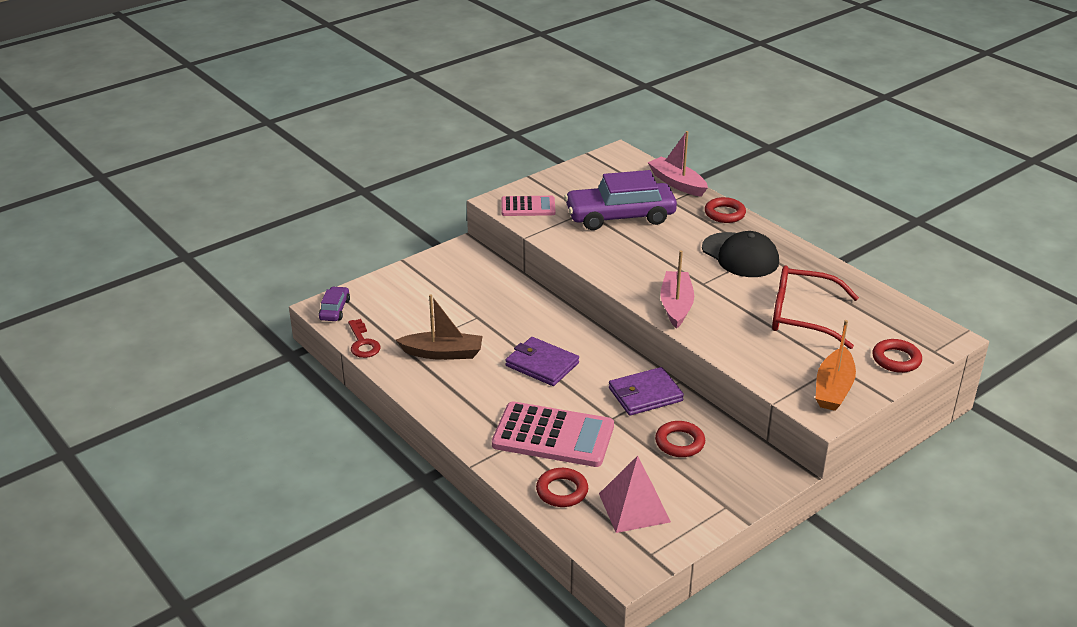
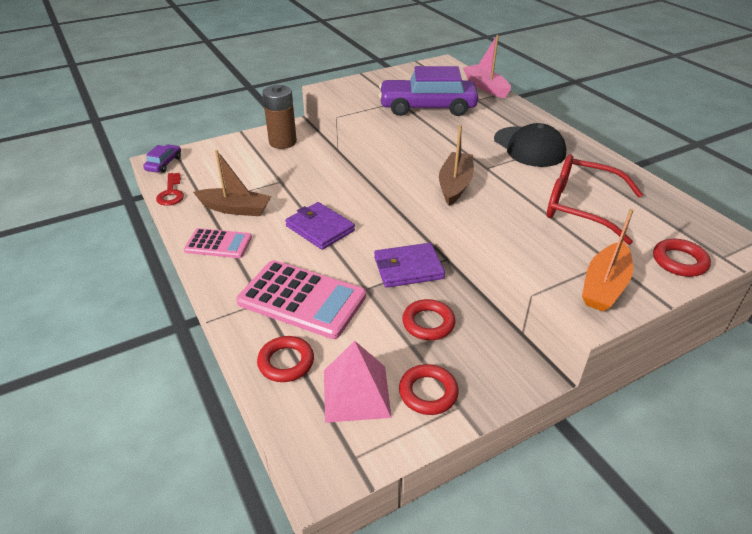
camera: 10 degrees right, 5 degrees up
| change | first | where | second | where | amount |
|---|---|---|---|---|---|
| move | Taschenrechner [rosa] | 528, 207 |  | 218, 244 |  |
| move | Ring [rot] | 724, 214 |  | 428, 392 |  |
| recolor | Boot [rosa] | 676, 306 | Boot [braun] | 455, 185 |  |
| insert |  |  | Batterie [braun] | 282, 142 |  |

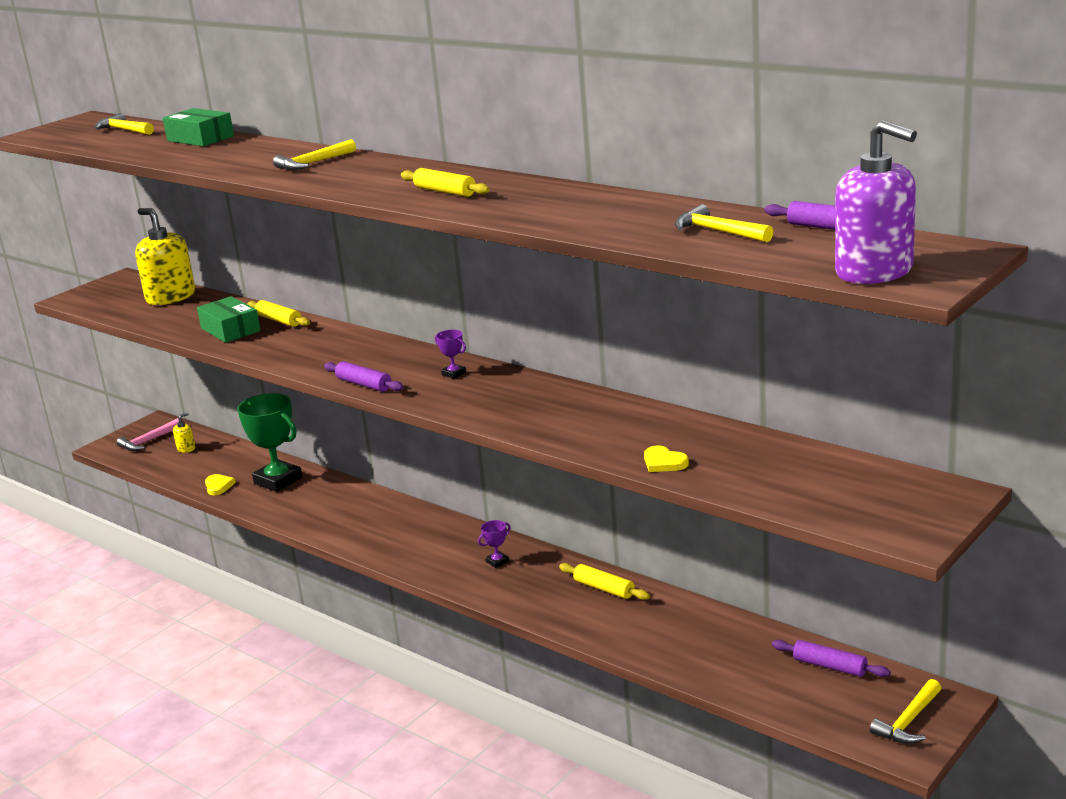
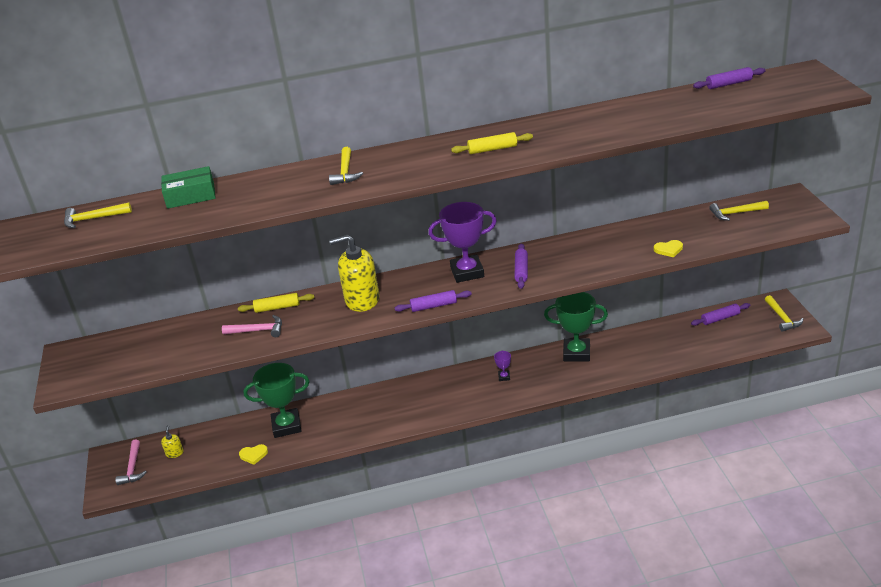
camera: 50 degrees left, 10 degrees up
| change | first | where | second | where | amount |
|---|---|---|---|---|---|
| delete | Seifenspender [lila] | 874, 271 |  |  |  |
| move | Hammer [gelb] | 718, 231 |  | 735, 213 |  |
| move | Seifenspender [gelb] | 170, 297 |  | 362, 300 |  |
| replace | Schachtel [grün] | 230, 330 | Hammer [rosa] | 258, 330 |  |
| resize | Pokal [lila] | 453, 373 |  | 467, 272 | x2.36 |
| rotate | Herz [gelb] | 218, 486 |  | 253, 455 | 150 degrees clockwise |
| replace | Nudelholz [gelb] | 604, 588 | Pokal [grün] | 576, 353 |  |
| insert |  |  | Nudelholz [lila] | 521, 270 |  |

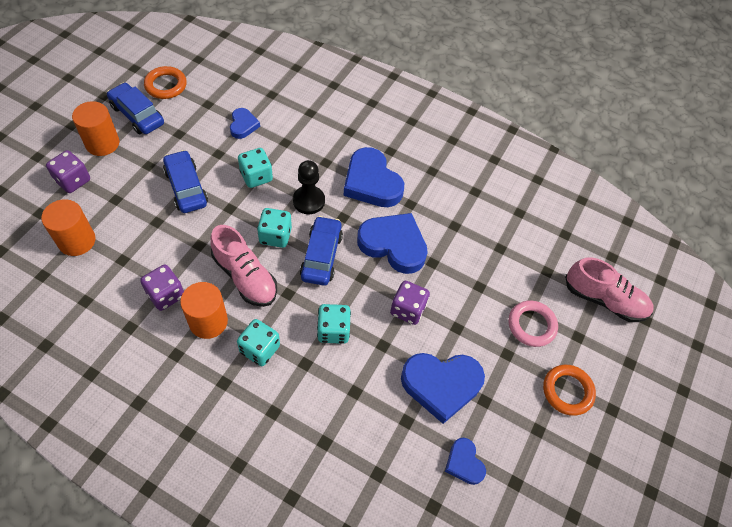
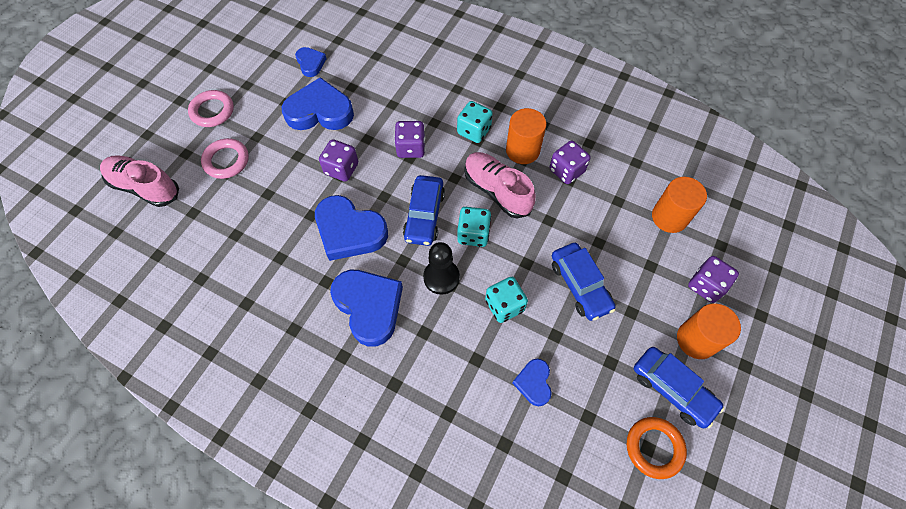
camera: 175 degrees left, 5 degrees up
| change | first | where | second | where | amount |
|---|---|---|---|---|---|
| recolor | Spielwürfel [türkis] | 333, 330 | Spielwürfel [lila] | 411, 148 |  |
| recolor | Ring [orange] | 567, 391 | Ring [rosa] | 212, 111 |  |

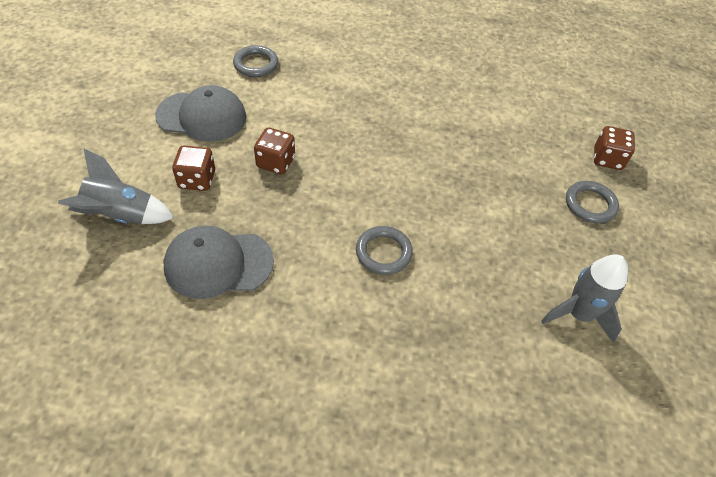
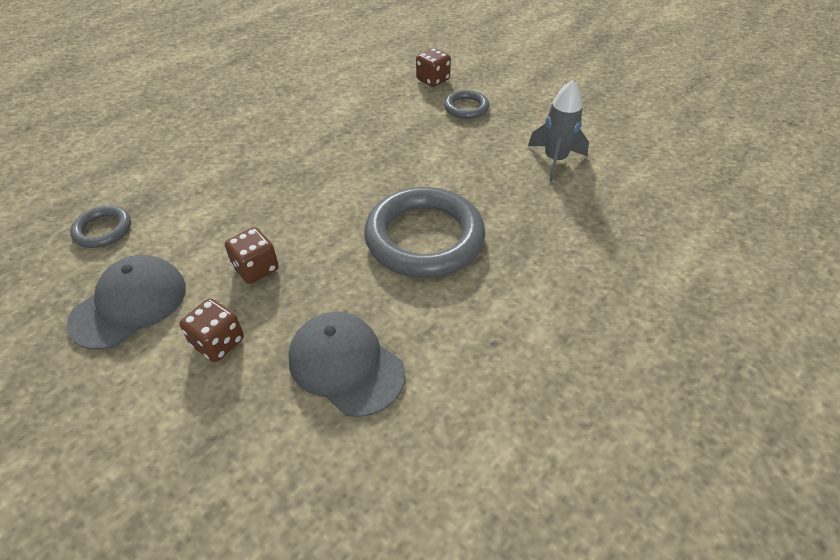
camera: 55 degrees left, 5 degrees down
| change | first | where | second | where | amount |
|---|---|---|---|---|---|
| delete | Rakete [grau] | 121, 216 |  |  |  |
| rotate | Kappe [grau] | 218, 263 |  | 345, 365 | 105 degrees clockwise |
| resize | Ring [grau] | 383, 252 |  | 424, 238 | x2.09 |

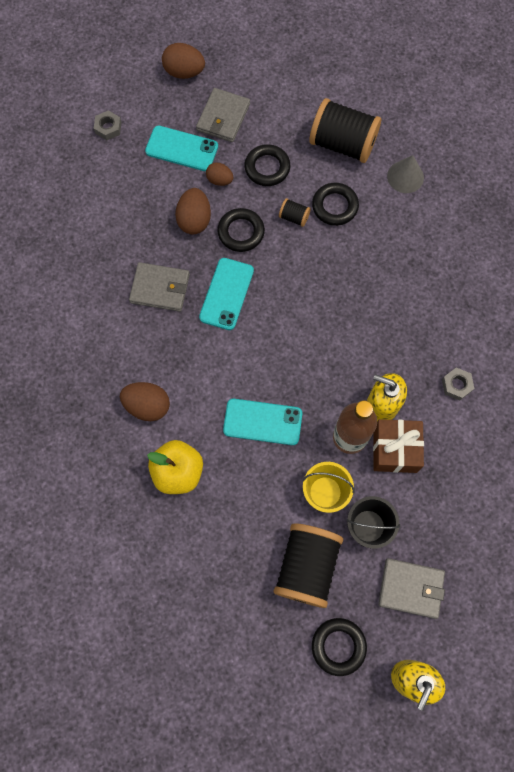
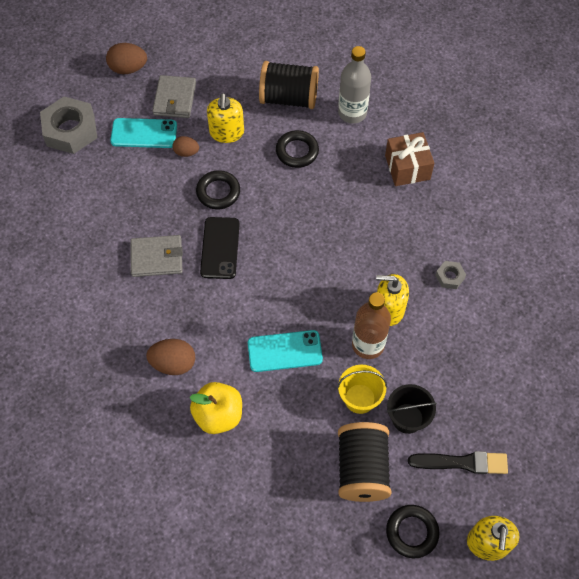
camera: 15 degrees left, 10 degrees down
| change | first | where | second | where | amount |
|---|---|---|---|---|---|
| resize | Sechskantmutter [grau] | 108, 128 |  | 70, 130 | x2.14 |
| replace | Ring [schwarz] | 267, 168 | Seifenspender [gelb] | 226, 132 |  |
| replace | Kegel [grau] | 405, 176 | Flasche [grau] | 352, 113 |  |
| delete | Ei [braun] | 194, 220 |  |  |  |
| delete | Garnrolle [schwarz] | 294, 217 |  |  |  |
| recolor | Handy [türkis] | 226, 294 | Handy [schwarz] | 220, 248 |  |
| move | Geschenk [braun] | 395, 450 |  | 407, 167 |  |
| replace | Geldbörse [grau] | 410, 588 | Pinsel [schwarz] | 462, 462 |  |

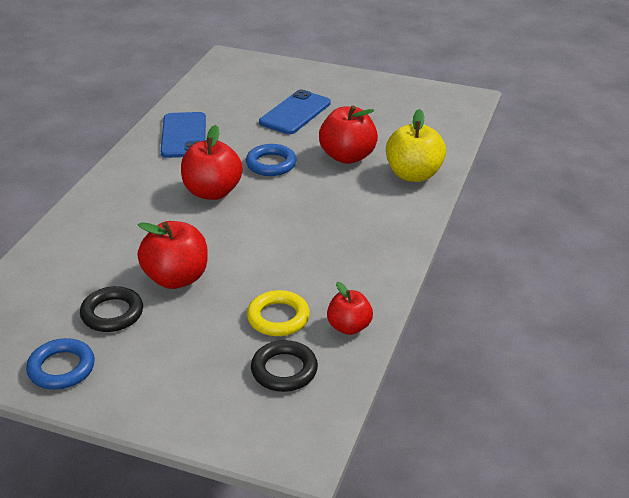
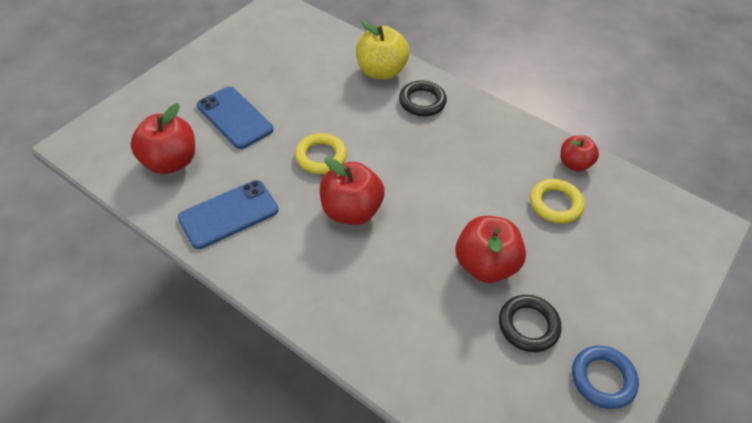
camera: 75 degrees left, 15 degrees up
| change | first | where | second | where | amount |
|---|---|---|---|---|---|
| move | Apfel [rot] | 347, 156 |  | 170, 162 |  |
| rotate | Handy [blau] | 183, 135 |  | 229, 214 | 45 degrees counterclockwise |
| recolor | Ring [blau] | 271, 164 | Ring [gelb] | 321, 156 |  |
| move | Ring [schwarz] | 284, 370 |  | 422, 102 |  |

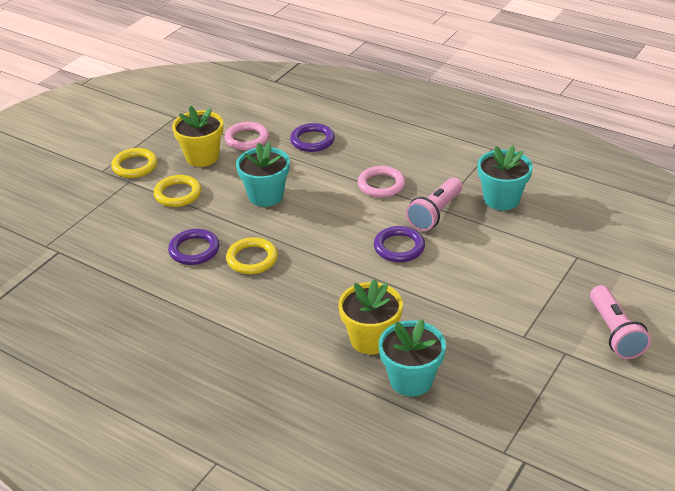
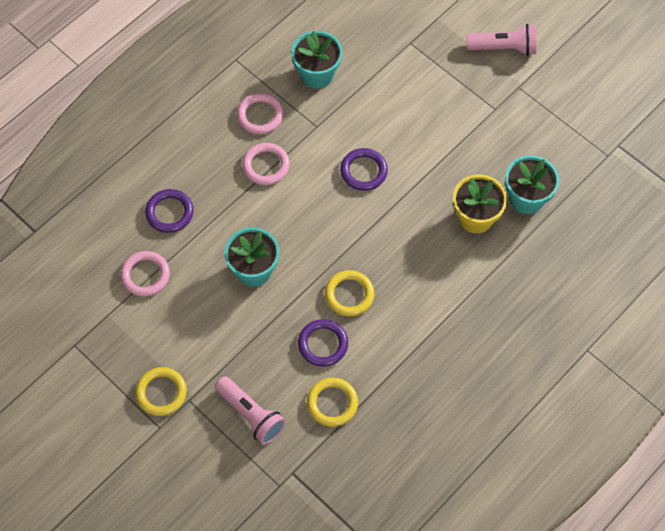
camera: 80 degrees left, 25 degrees up
| change | first | where | second | where | amount |
|---|---|---|---|---|---|
| delete | Blumentopf [gelb] | 202, 157 |  |  |  |
| move | Ring [gelb] | 178, 194 |  | 332, 403 |  |
| move | Taschenlampe [rosa] | 435, 213 |  | 251, 415 |  |
| insert |  |  | Ring [rosa] | 260, 115 |  |

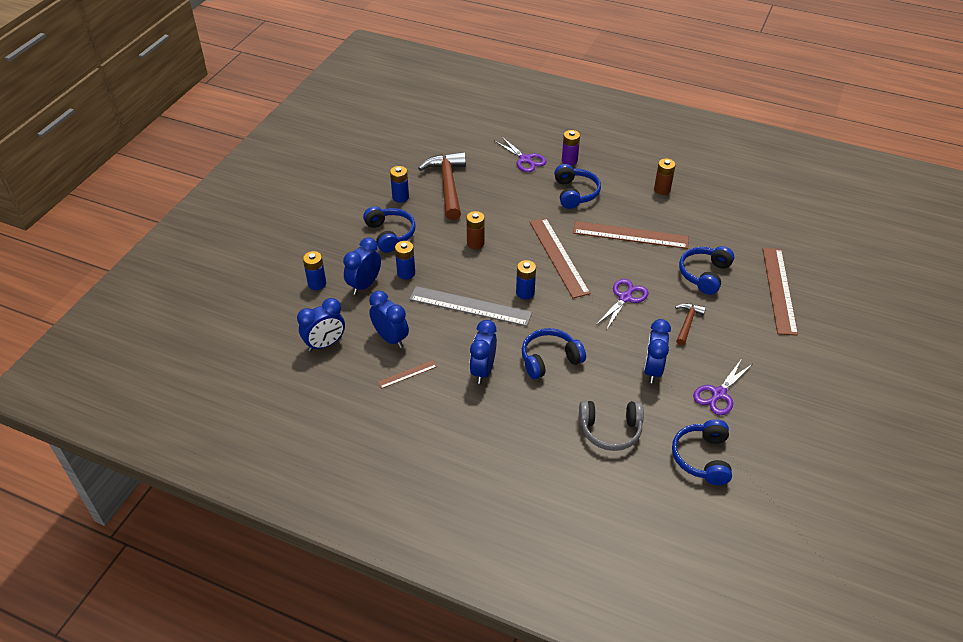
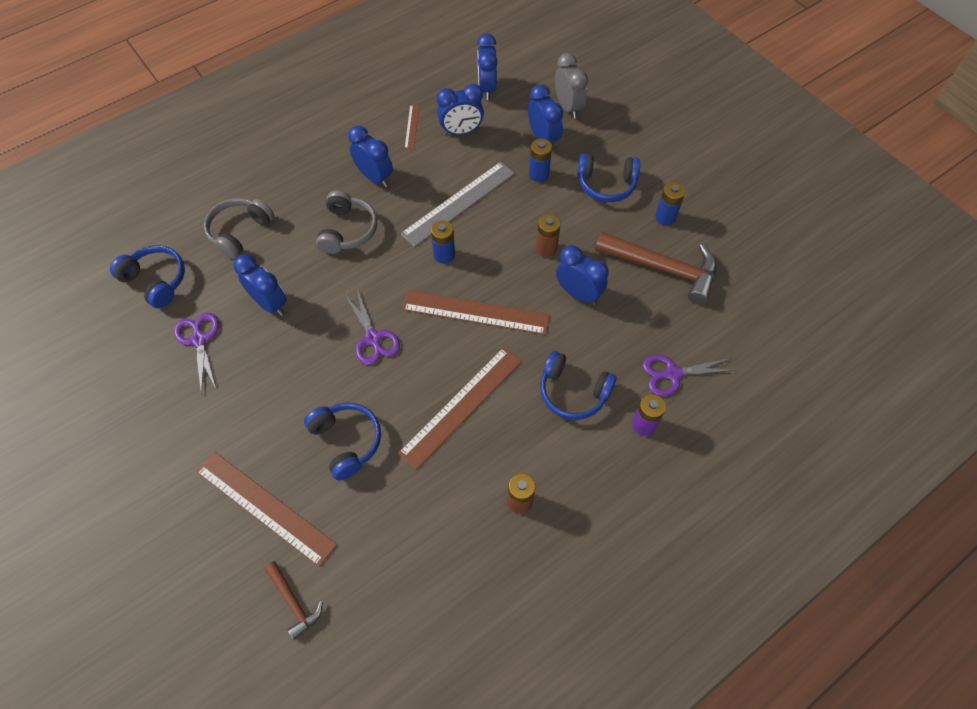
camera: 120 degrees right, 15 degrees up
| change | first | where | second | where | amount |
|---|---|---|---|---|---|
| replace | Batterie [blau] | 317, 284 | Wecker [grau] | 568, 107 |  |
| move | Hammer [braun] | 687, 323 |  | 293, 602 |  |
| recolor | Kopfhörer [blau] | 549, 359 | Kopfhörer [grau] | 348, 230 |  |
| insert |  |  | Wecker [blau] | 578, 293 |  |

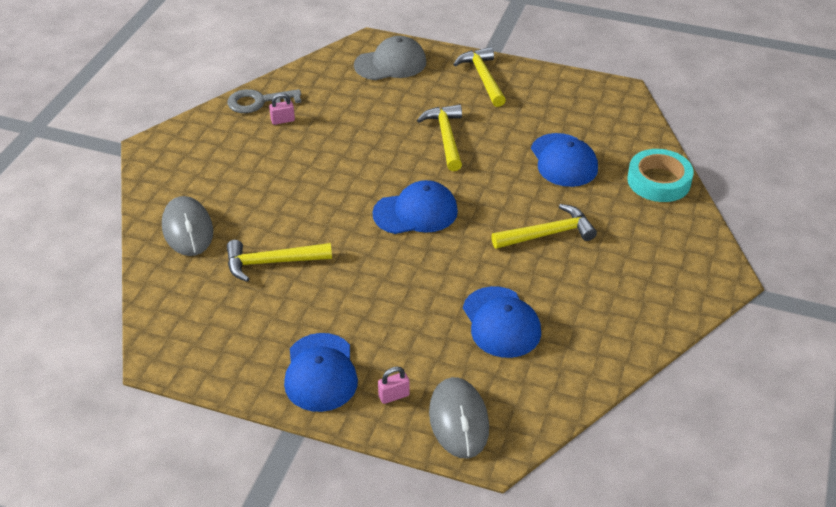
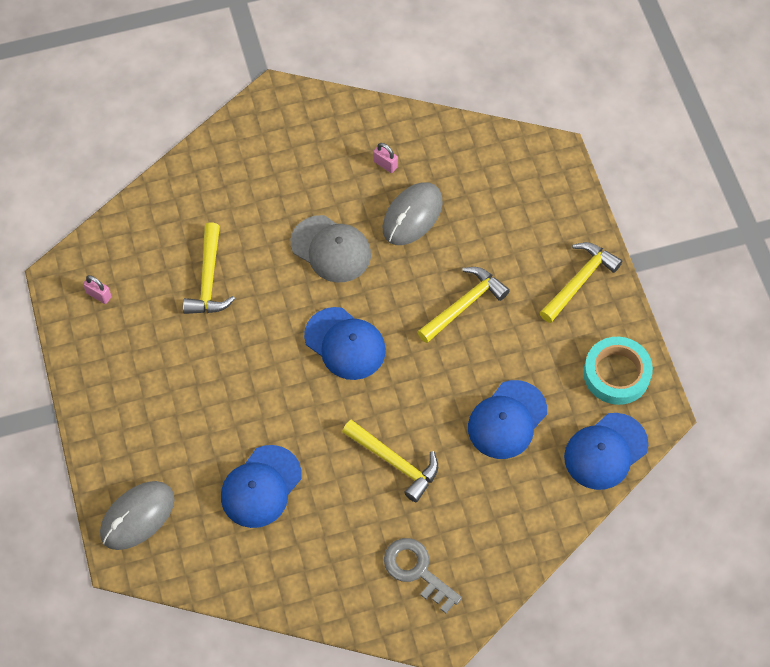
camera: 55 degrees right, 20 degrees up
| change | first | where | second | where | amount |
|---|---|---|---|---|---|
| move | Kappe [grau] | 390, 63 |  | 331, 249 |  |
| move | Schlüssel [grau] | 258, 102 |  | 417, 570 |  |
| move | Klebeband [türkis] | 658, 181 |  | 616, 374 |  |
| move | Computermaus [grau] | 187, 229 |  | 412, 215 |  |
| rotate | Hammer [gelb] | 272, 262 |  | 208, 279 | 135 degrees counterclockwise |
| move | Kappe [blau] | 320, 373 |  | 605, 451 |  |
| move | Vorhängeschloss [rosa] | 394, 396 |  | 99, 295 |  |

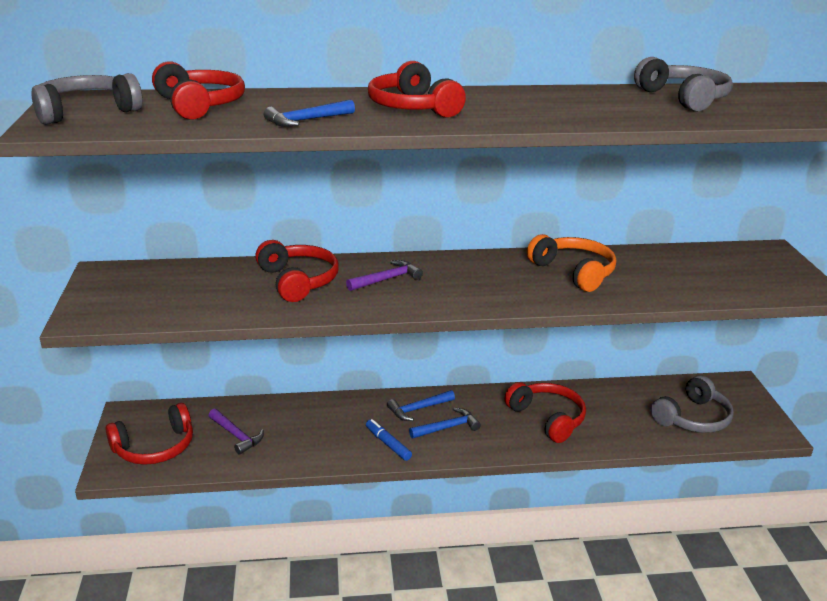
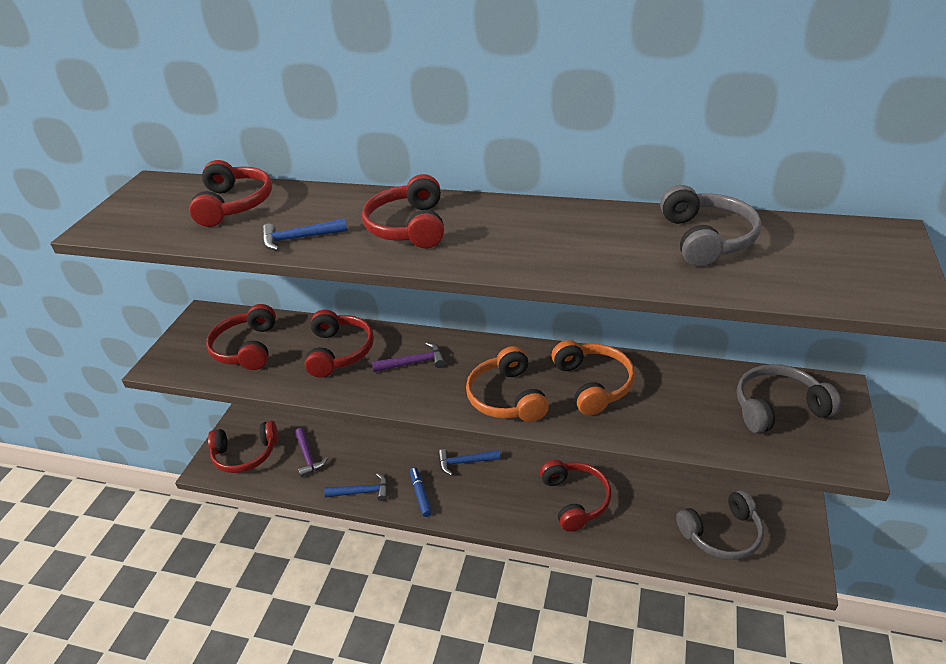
camera: 25 degrees right, 10 degrees up
| change | first | where | second | where | amount |
|---|---|---|---|---|---|
| move | Kopfhörer [grau] | 86, 112 |  | 778, 408 |  |
| move | Hammer [blau] | 447, 427 |  | 362, 492 |  |
| insert |  |  | Kopfhörer [rot] | 247, 348 |  |
| insert |  |  | Kopfhörer [orange] | 507, 397 |  |

